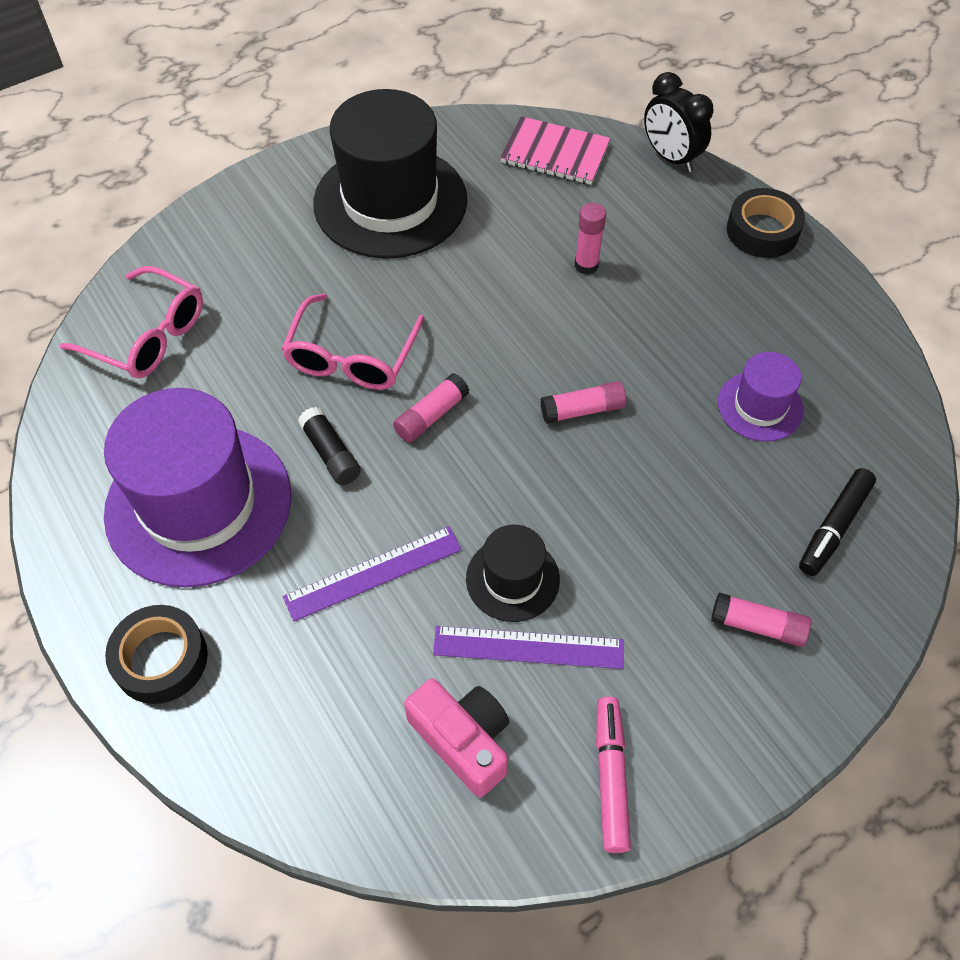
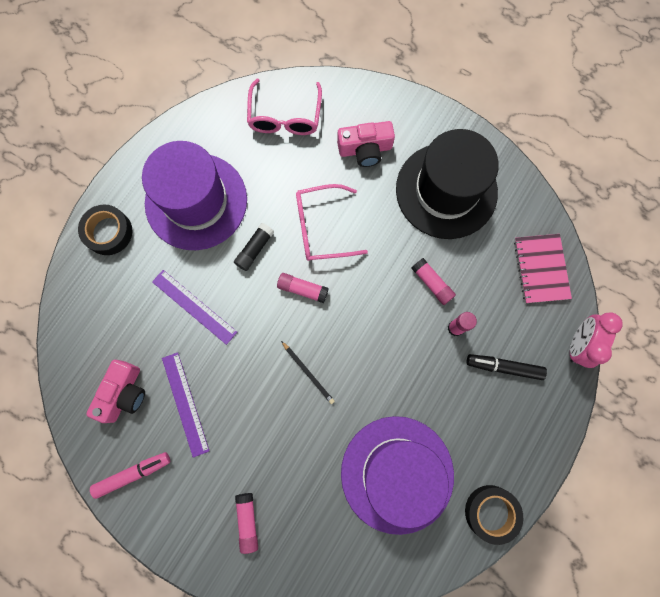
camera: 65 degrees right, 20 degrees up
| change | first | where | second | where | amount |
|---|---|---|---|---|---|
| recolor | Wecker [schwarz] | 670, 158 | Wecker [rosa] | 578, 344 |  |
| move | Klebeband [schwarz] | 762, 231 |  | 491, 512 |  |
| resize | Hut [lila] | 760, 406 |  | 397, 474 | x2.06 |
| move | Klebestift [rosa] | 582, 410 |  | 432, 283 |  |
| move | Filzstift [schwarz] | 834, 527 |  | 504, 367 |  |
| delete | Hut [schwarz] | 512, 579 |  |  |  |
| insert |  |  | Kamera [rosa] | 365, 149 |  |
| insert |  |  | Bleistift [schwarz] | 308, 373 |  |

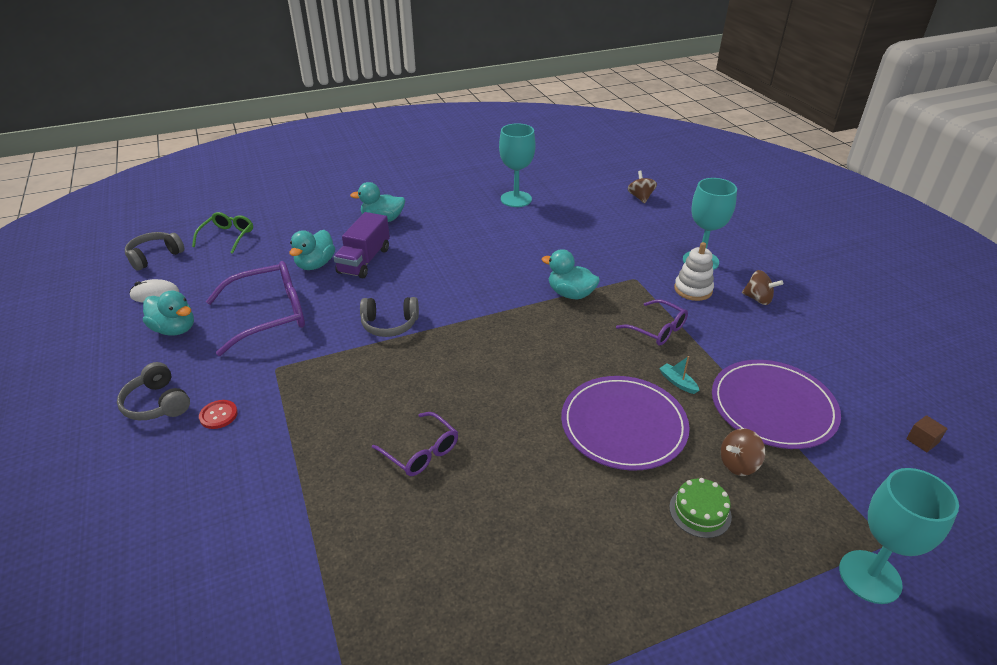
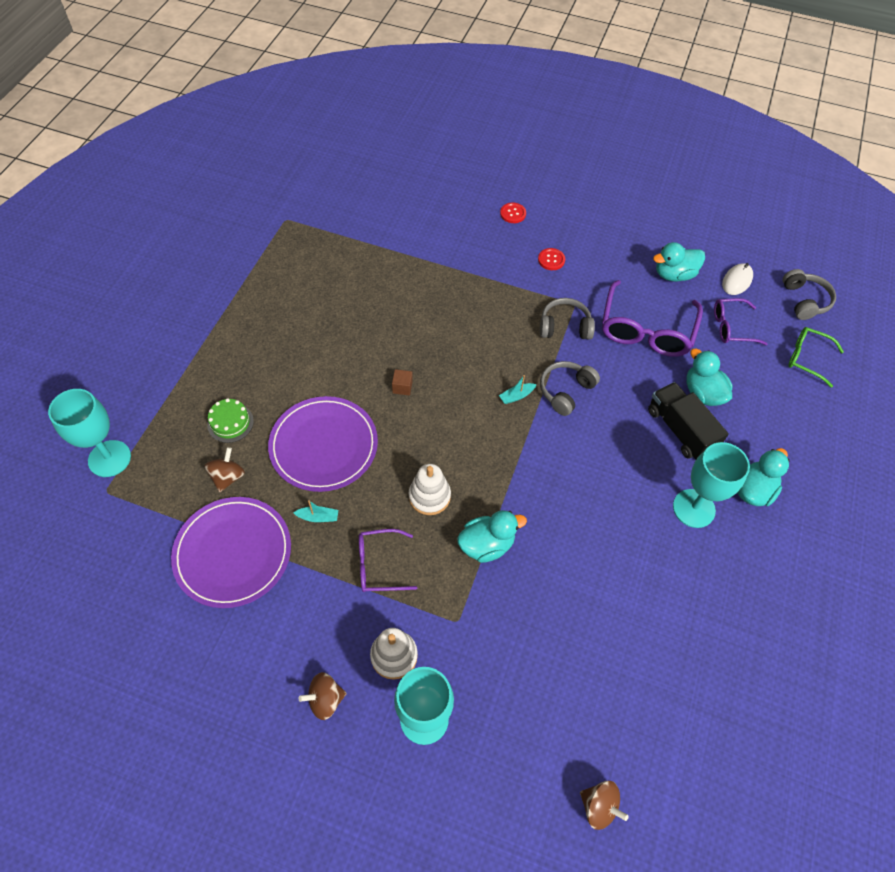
camera: 130 degrees right, 20 degrees up
| change | first | where | second | where | amount |
|---|---|---|---|---|---|
| move | Kelch [türkis] | 516, 199 |  | 693, 508 |  |
| rotate | Brille [grün] | 227, 237 |  | 807, 358 | 150 degrees clockwise |
| recolor | Lastwagen [lila] | 364, 260 | Lastwagen [schwarz] | 680, 430 |  |
| move | Kopfhörer [grau] | 157, 403 |  | 564, 326 |  |
| move | Brille [lila] | 421, 452 |  | 732, 327 |  |
| move | Kubus [braun] | 922, 441 |  | 402, 387 |  |
| insert |  |  | Knopf [rot] | 513, 214 |  |
| insert |  |  | Boot [türkis] | 516, 396 |  |
| insert |  |  | Stapelspielzeug [weiß] | 429, 496 |  |

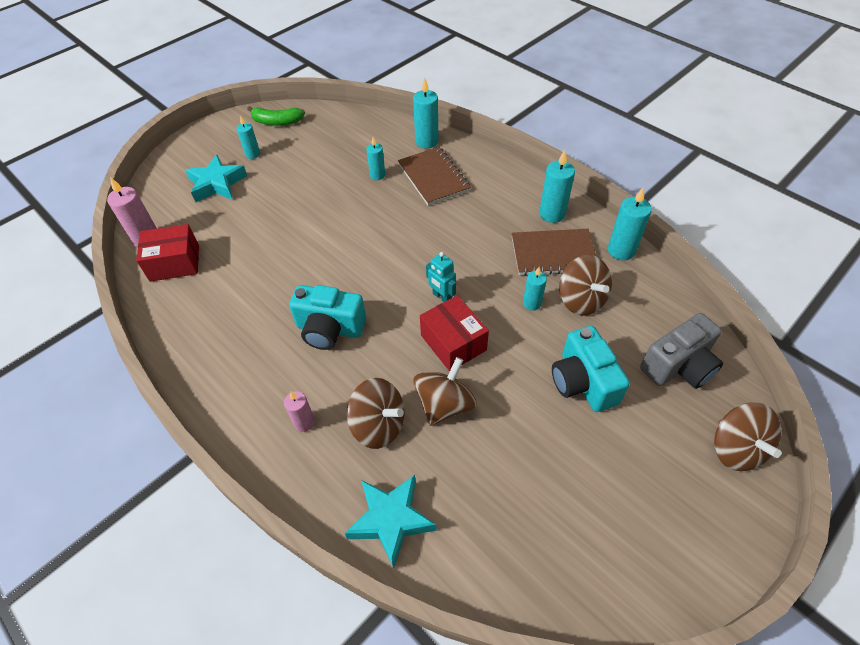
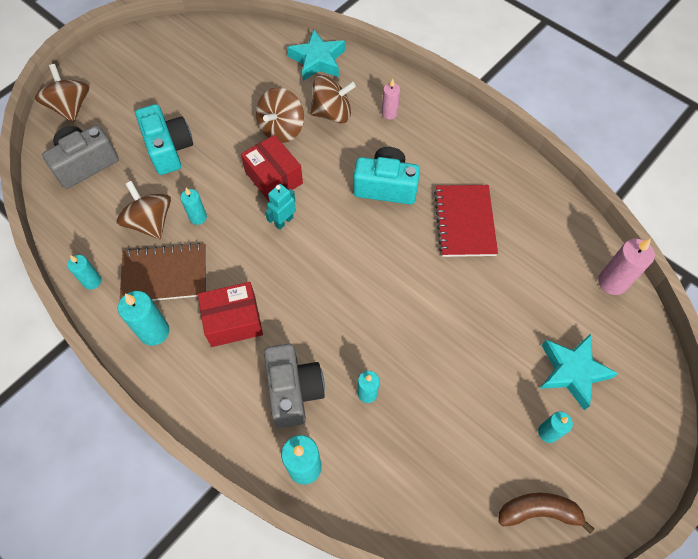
camera: 175 degrees right, 10 degrees up
| change | first | where | second | where | amount |
|---|---|---|---|---|---|
| recolor | Banane [grün] | 277, 122 | Banane [braun] | 539, 511 |  |
| replace | Notizbuch [braun] | 433, 177 | Kamera [grau] | 294, 390 |  |
| resize | Kerze [türkis] | 621, 250 |  | 92, 281 | x0.63 |
| move | Schachtel [rot] | 175, 263 |  | 233, 321 |  |
| rotate | Roboter [türkis] | 442, 297 |  | 284, 221 | 90 degrees counterclockwise |
| rotate | Kreisel [braun] | 378, 425 |  | 332, 113 | 150 degrees clockwise |
| insert |  |  | Notizbuch [rot] | 464, 222 |  |

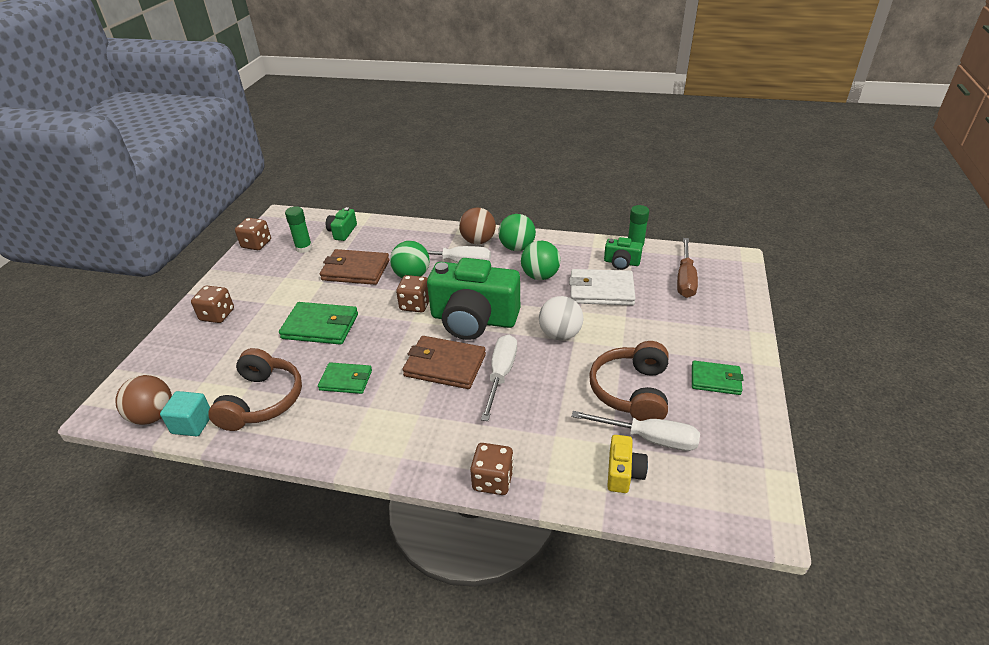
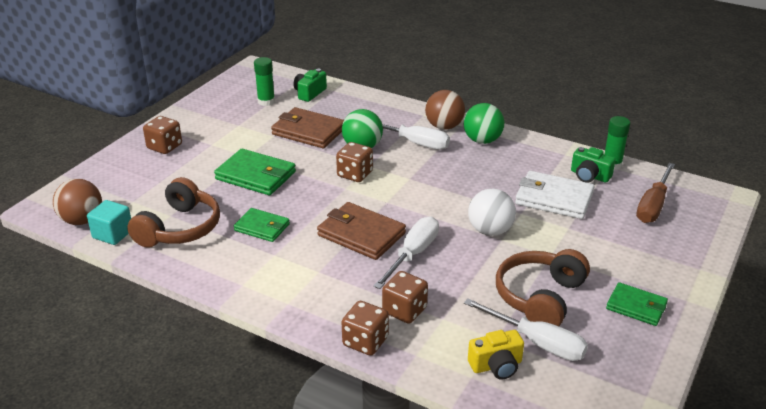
camera: 15 degrees right, 5 degrees down
| change | first | where | second | where | amount |
|---|---|---|---|---|---|
| move | Spielwürfel [braun] | 256, 244 |  | 404, 310 |  |
| delete | Ball [grün] | 540, 276 |  |  |  |
| delete | Kamera [grün] | 473, 319 |  |  |  |
| rotate | Kamera [gelb] | 623, 473 |  | 496, 365 | 45 degrees clockwise |

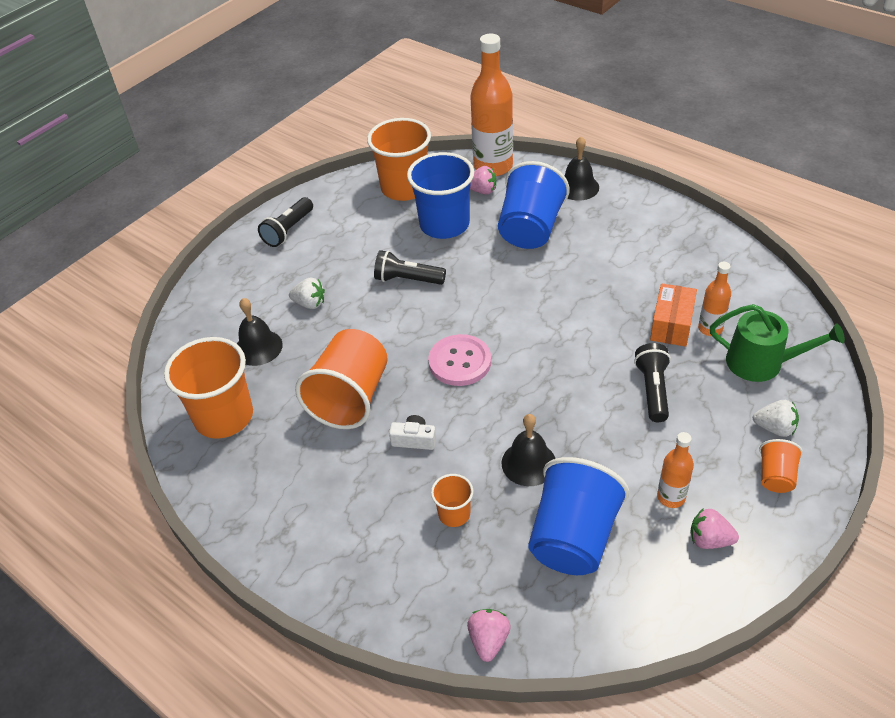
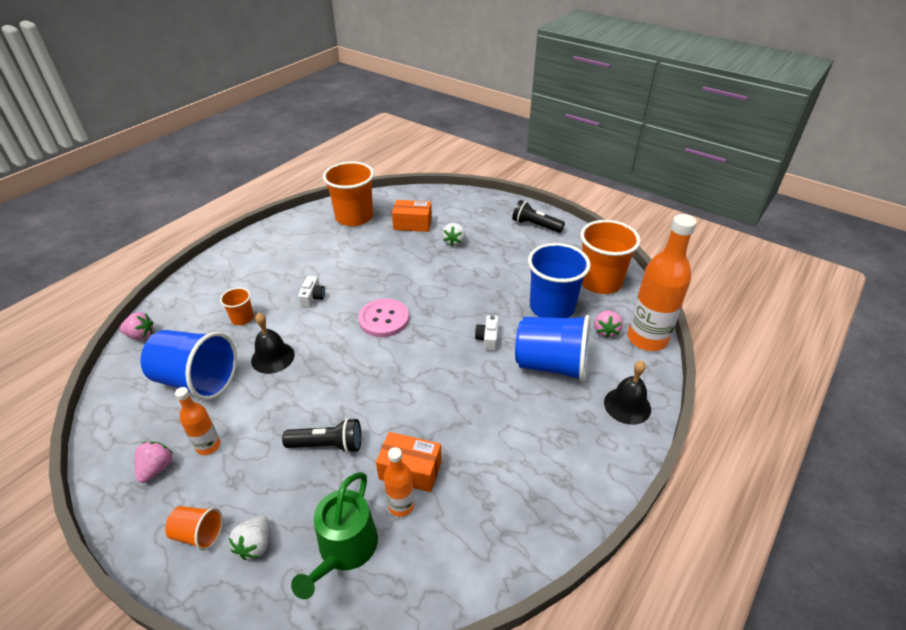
camera: 85 degrees right, 5 degrees down
| change | first | where | second | where | amount |
|---|---|---|---|---|---|
| delete | Taschenlampe [schwarz] | 407, 279 |  |  |  |
| replace | Glocke [schwarz] | 258, 347 | Schachtel [orange] | 412, 224 |  |
| delete | Becher [orange] | 350, 398 |  |  |  |
| insert |  |  | Kamera [weiß] | 488, 338 |  |

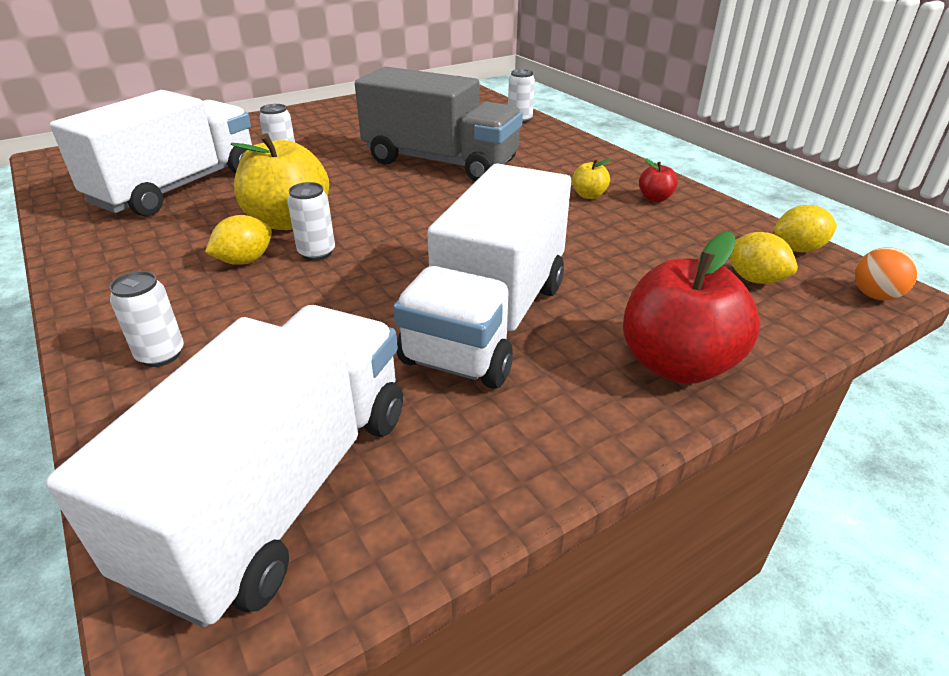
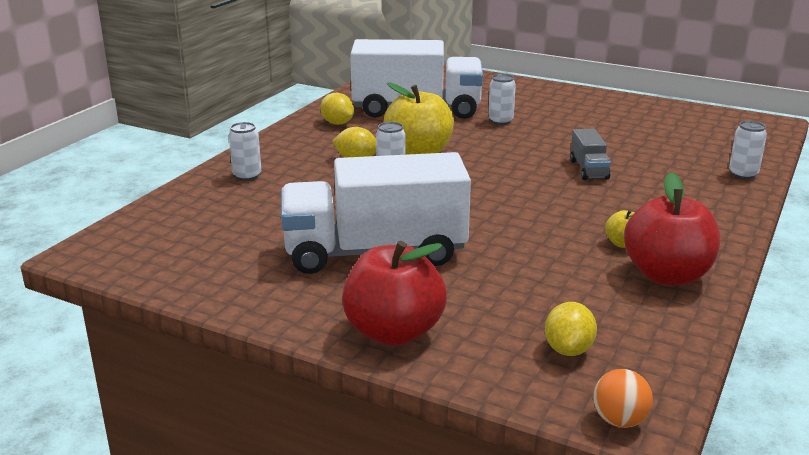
camera: 60 degrees right, 10 degrees down
| change | first | where | second | where | amount |
|---|---|---|---|---|---|
| resize | Lastwagen [grau] | 440, 162 |  | 589, 169 | x0.42 |
| resize | Apfel [rot] | 655, 198 |  | 667, 275 | x2.23 |
| move | Zitrone [gelb] | 797, 249 |  | 337, 123 |  |
| delete | Lastwagen [weiß] | 282, 489 |  |  |  |

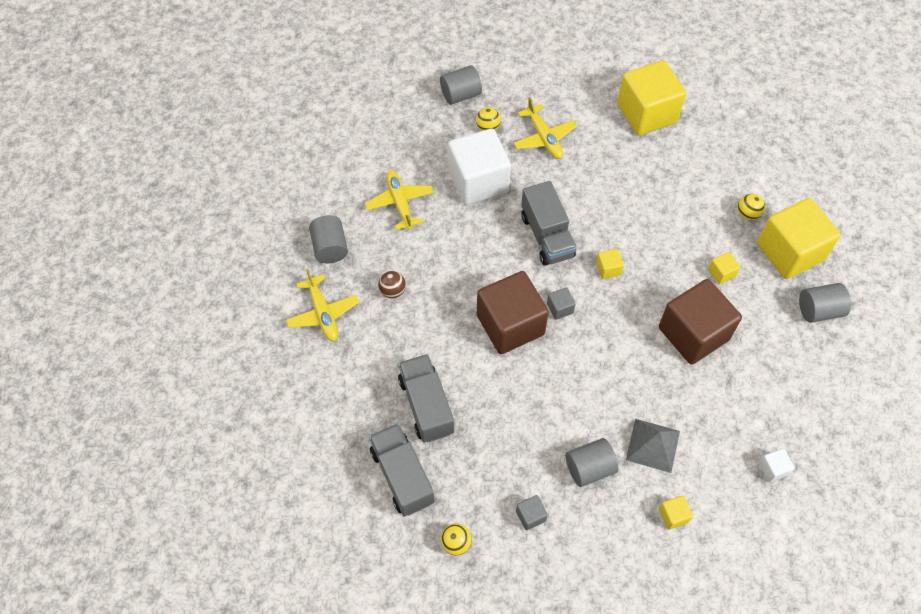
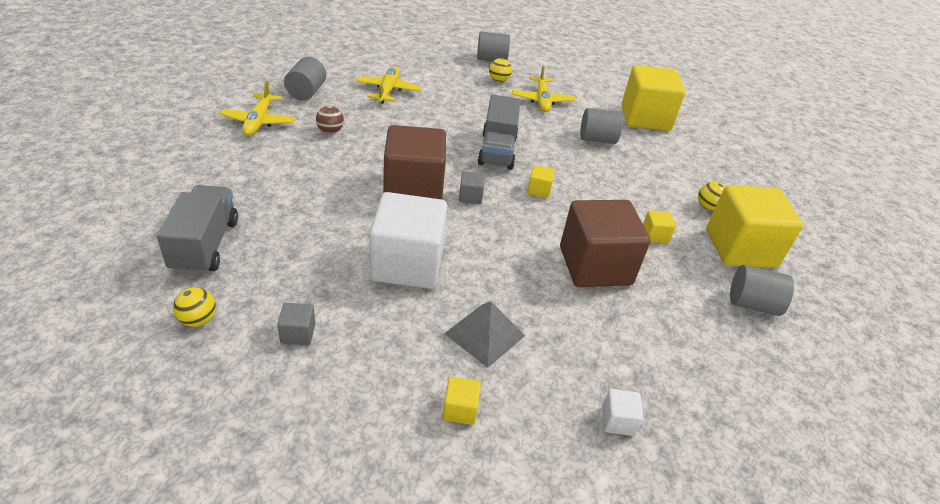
camera: 20 degrees right, 20 degrees down
| change | first | where | second | where | amount |
|---|---|---|---|---|---|
| move | Kubus [weiß] | 478, 181 |  | 407, 264 |  |
| delete | Lastwagen [grau] | 426, 405 |  |  |  |
| move | Vollzylinder [grau] | 589, 468 |  | 597, 139 |  |

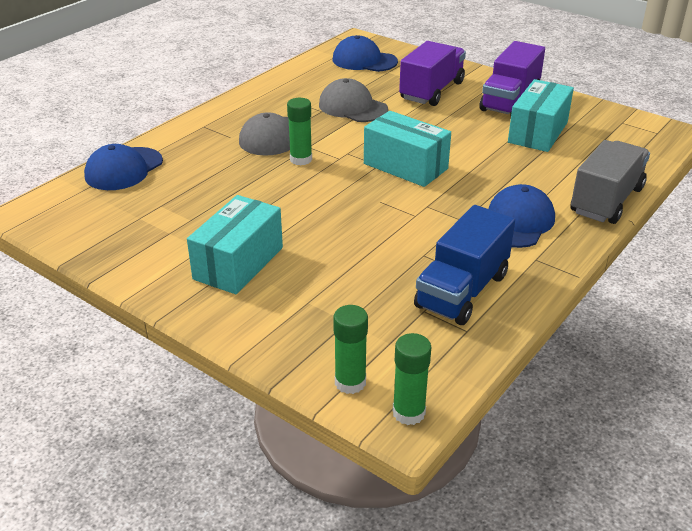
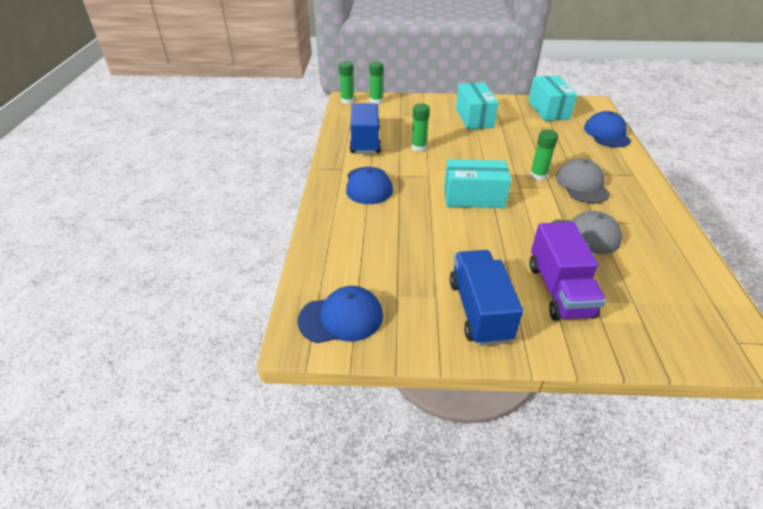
camera: 145 degrees right, 5 degrees up
| change | first | where | second | where | amount |
|---|---|---|---|---|---|
| move | Kappe [blau] | 364, 60 |  | 341, 318 |  |
| recolor | Lastwagen [lila] | 510, 101 | Lastwagen [blau] | 479, 310 |  |
| move | Schachtel [türkis] | 537, 132 |  | 548, 110 |  |
| delete | Lastwagen [grau] | 606, 200 |  |  |  |
| insert |  |  | Klebestift [grün] | 419, 147 |  |

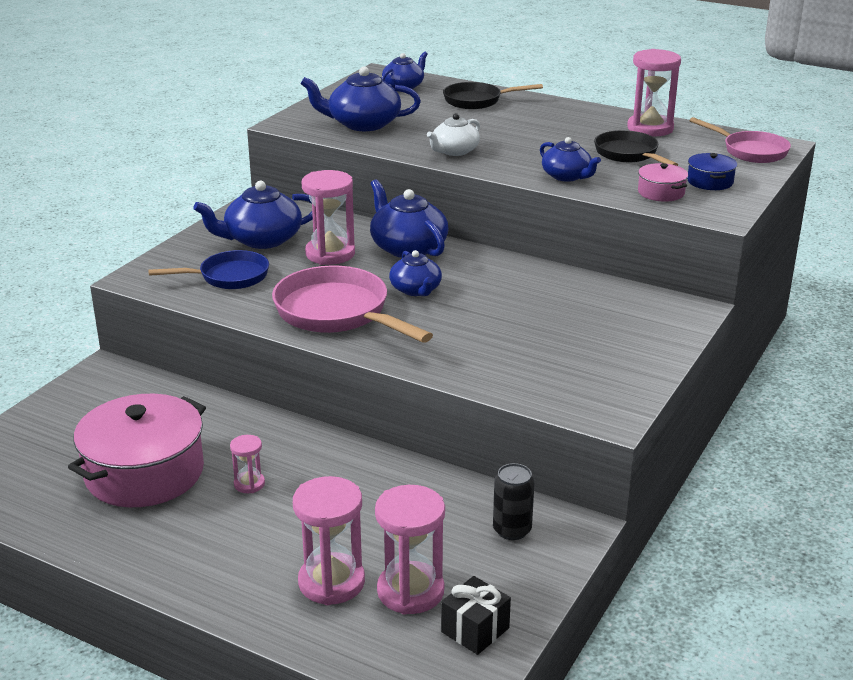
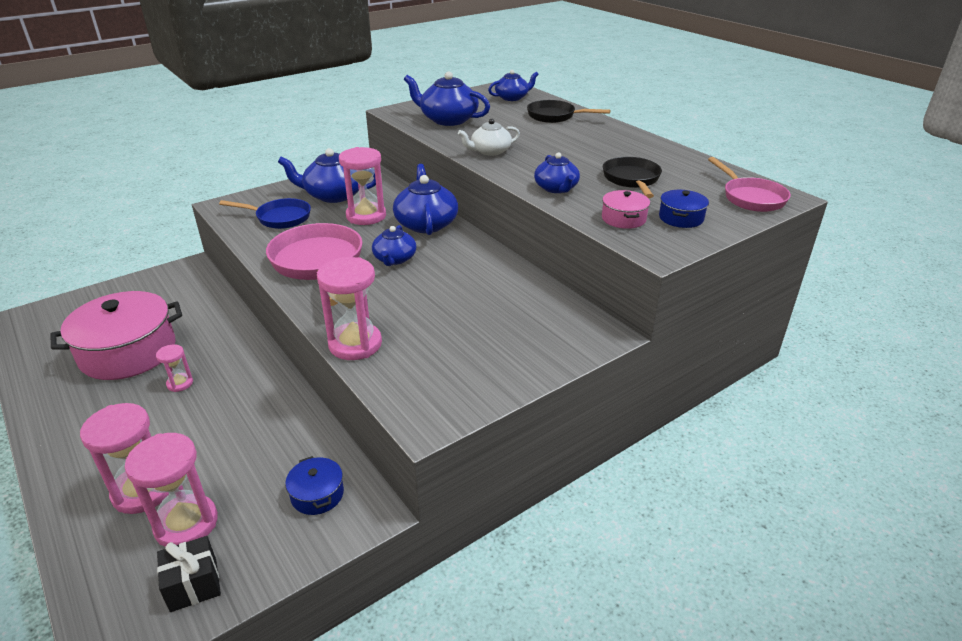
camera: 25 degrees right, 5 degrees up
| change | first | where | second | where | amount |
|---|---|---|---|---|---|
| move | Sanduhr [rosa] | 650, 128 |  | 355, 344 |  |
| replace | Dose [schwarz] | 512, 530 | Kochtopf [blau] | 317, 494 |  |

